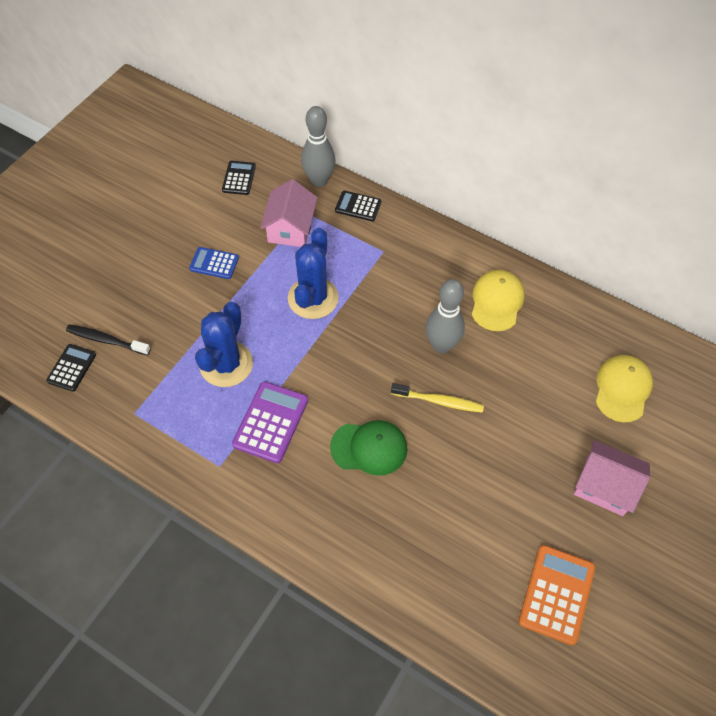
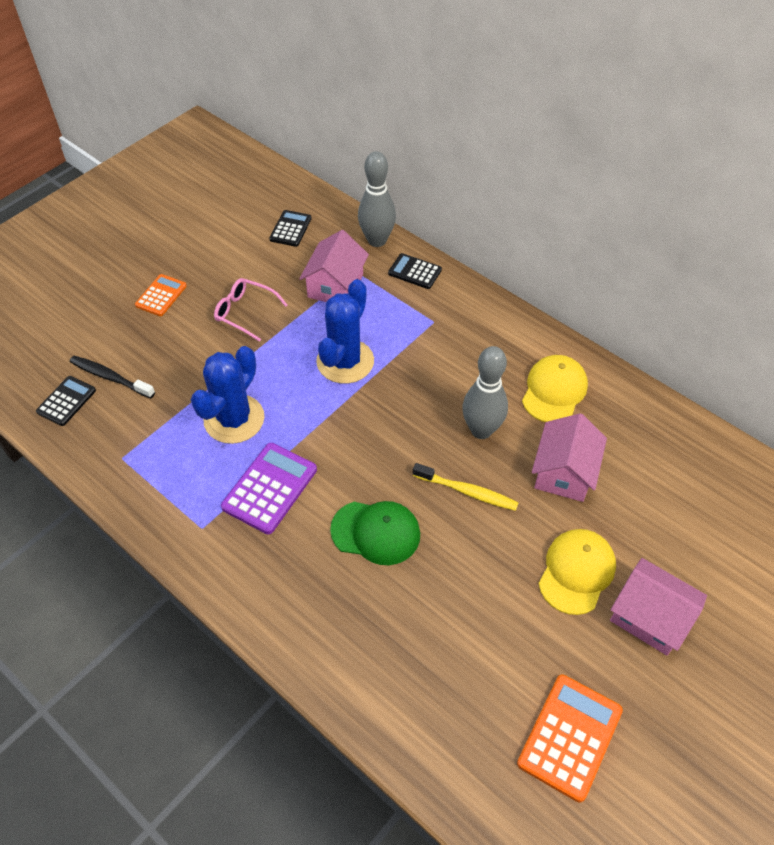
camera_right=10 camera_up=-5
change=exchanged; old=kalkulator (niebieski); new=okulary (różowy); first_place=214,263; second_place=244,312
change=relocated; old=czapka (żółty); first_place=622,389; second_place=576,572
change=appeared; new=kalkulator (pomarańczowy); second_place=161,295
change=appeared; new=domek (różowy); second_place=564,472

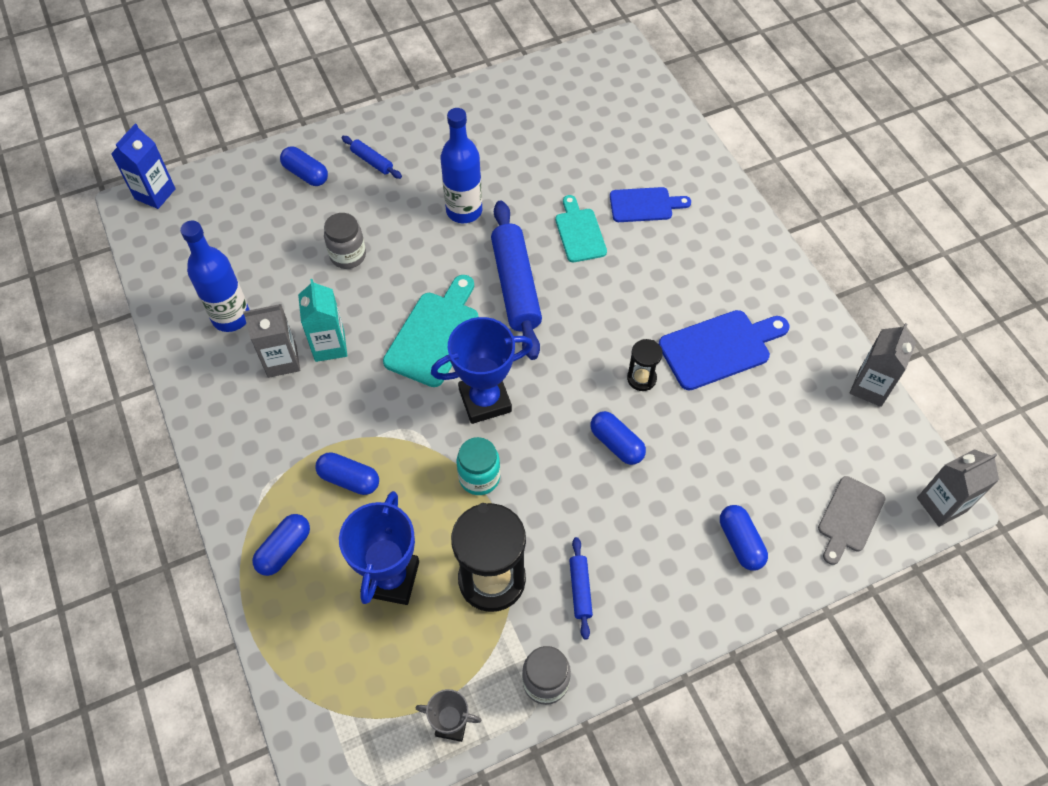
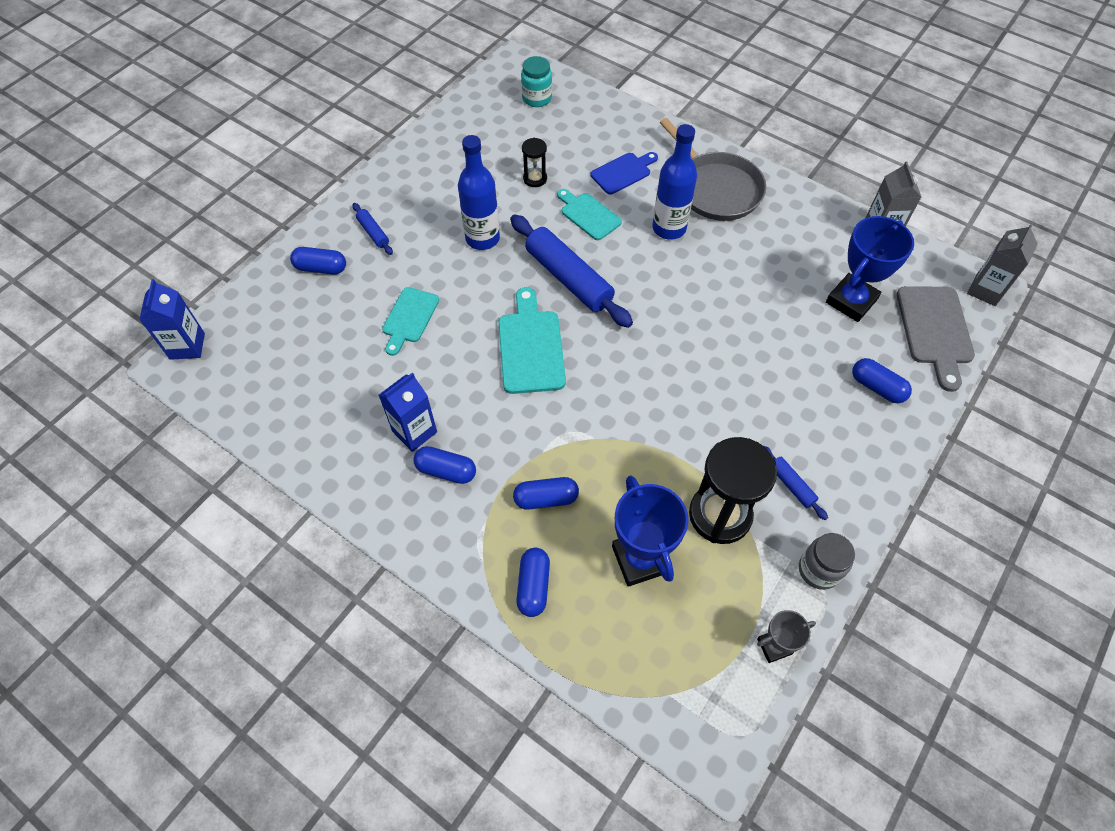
camera_right=-30 camera_up=0
change=spun; old=wałek do ciasta (niebieski); first_place=372,161; second_place=373,233; degrees=45
change=exchanged; old=słoik (szary); new=deska do krojenia (turkusowy); first_place=348,255; second_place=409,318
change=relocated; old=butelka (niebieski); first_place=231,317; second_place=669,228
change=missing; old=karton mleka (turkusowy); first_place=329,346
change=colour; old=karton mleka (szary); new=karton mleka (niebieski); first_place=282,361; second_place=414,432
change=missing; old=deska do krojenia (niebieski); first_place=719,348
change=relocated; old=puchar (niebieski); first_place=485,400; second_place=851,301
change=relocated; old=klepsydra (czarny); first_place=641,378; second_place=535,179
change=relocated; old=kapsułka (niebieski); first_place=616,444; second_place=446,470
change=relocated; old=słoik (turkusowy); first_place=479,477; second_place=537,98
change=size; old=deska do krojenia (szary); first_place=849,517; second_place=934,330; factor=1.51
change=appeared; new=patelnia (szary); second_place=715,188

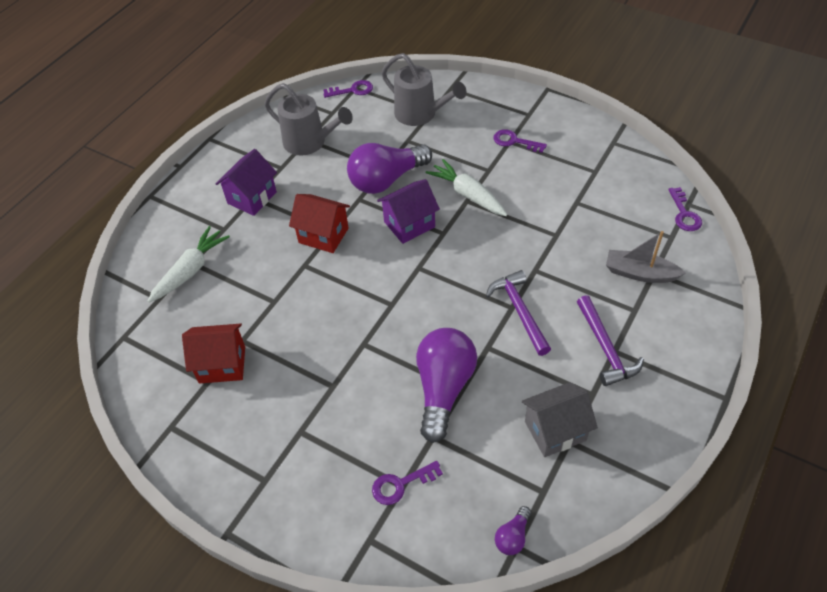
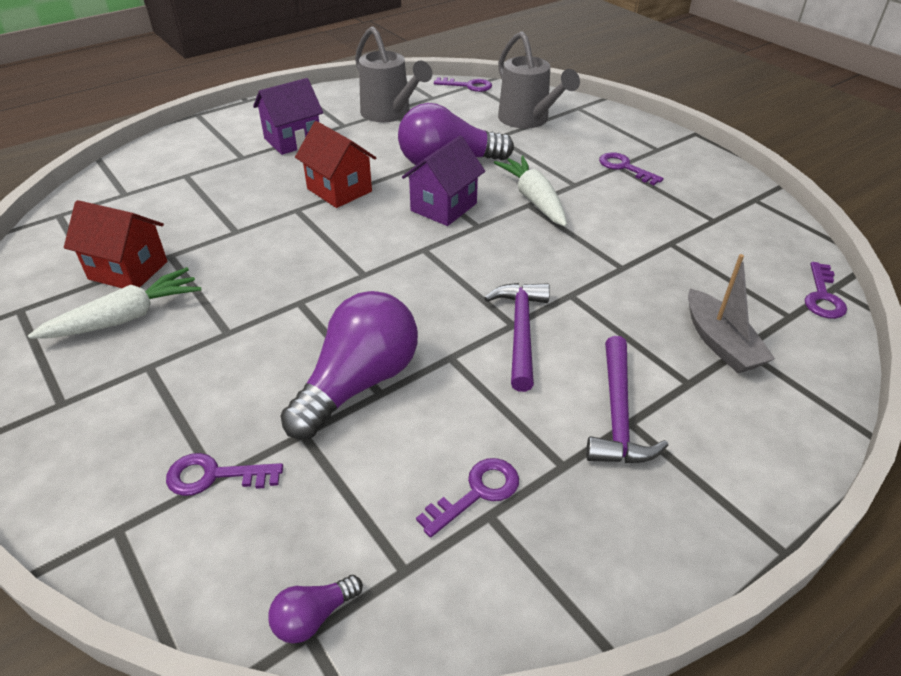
camera_right=20 camera_up=-10
change=spun; old=domek (fioletowy); first_place=409,224; second_place=443,207; degrees=-45
change=relocated; old=marchewka (biały); first_place=190,270; second_place=125,318
change=spun; old=łódka (szary); first_place=640,273; second_place=720,343; degrees=-150
change=exchanged; old=domek (szary); new=klucz (fioletowy); first_place=555,431; second_place=477,493

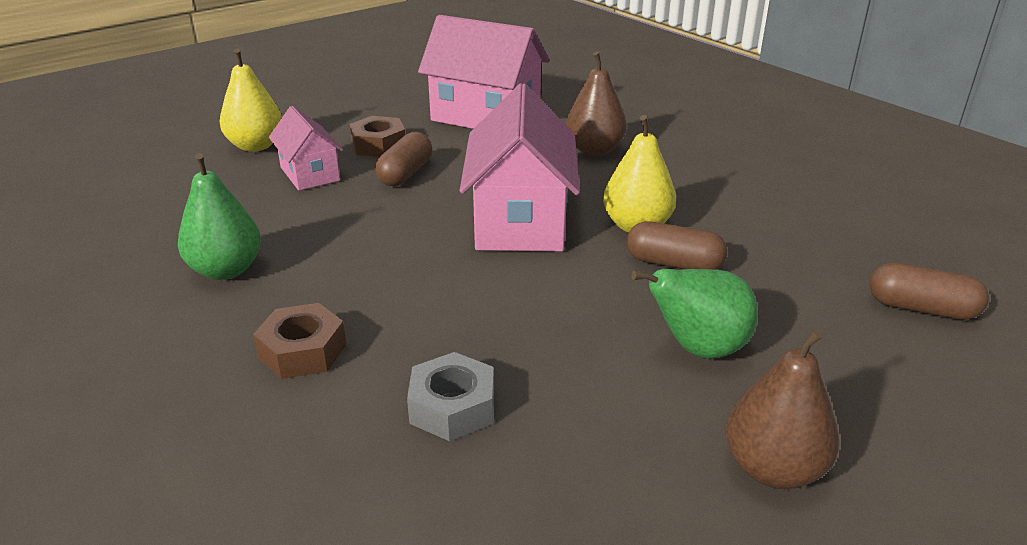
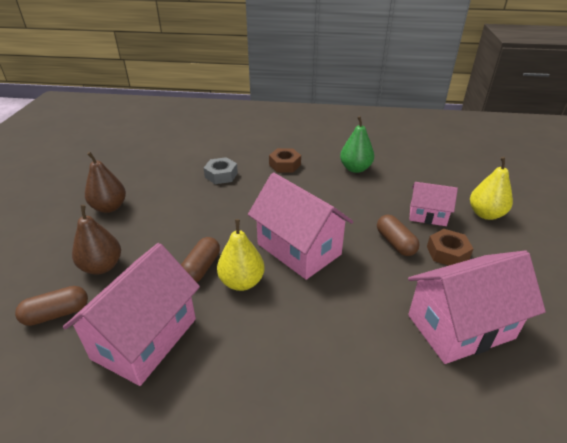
camera_right=135 camera_up=5
change=relocated; old=gruszka (brązowy); first_place=594,150; second_place=102,266
change=spun; old=kapsułka (brązowy); first_place=674,264; second_place=201,268; degrees=-45
change=missing; old=gruszka (zielony); first_place=698,349
change=appeared; new=domek (różowy); second_place=145,338

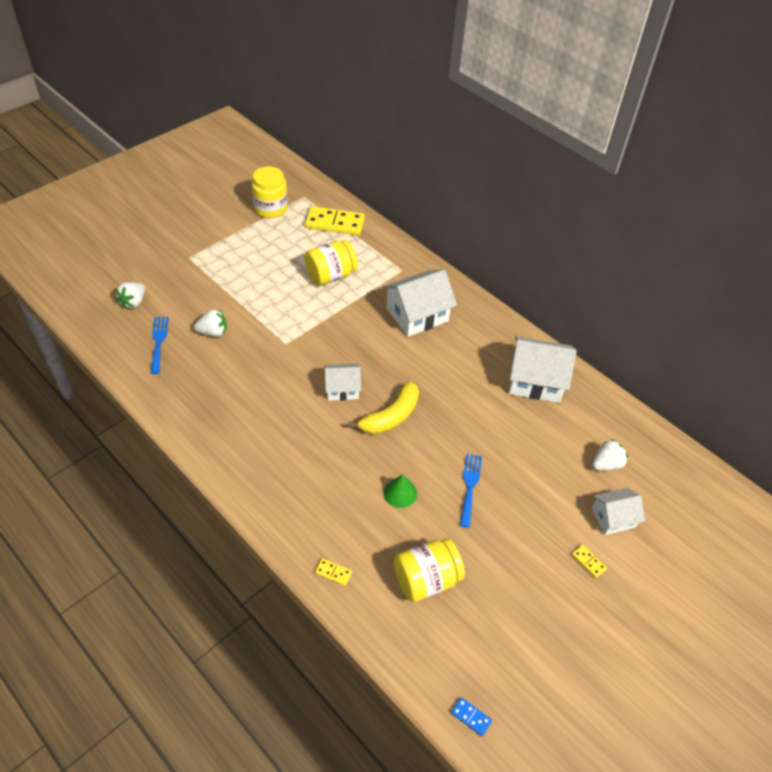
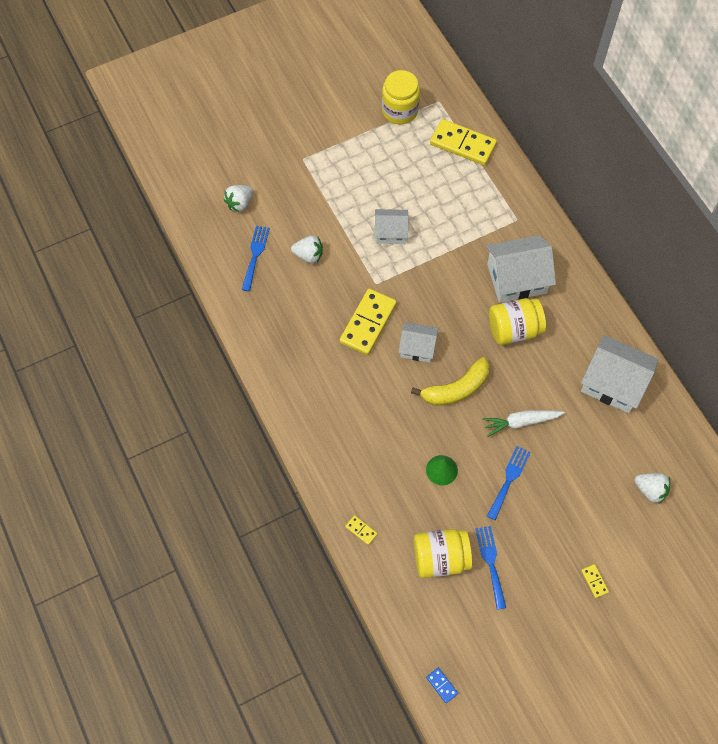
camera_right=20 camera_up=15
change=relocated; old=słoik (żółty); first_place=331,275; second_place=514,329
change=spun; old=truskawka (biały); first_place=606,464; second_place=650,490; degrees=45
change=relocated; old=domek (biały); first_place=613,518; second_place=390,232
change=appeared; new=kostka domina (żółty); second_place=368,323
change=appeared; new=marchewka (biały); second_place=521,422
change=appeared; new=widelec (niebieski); second_place=491,563

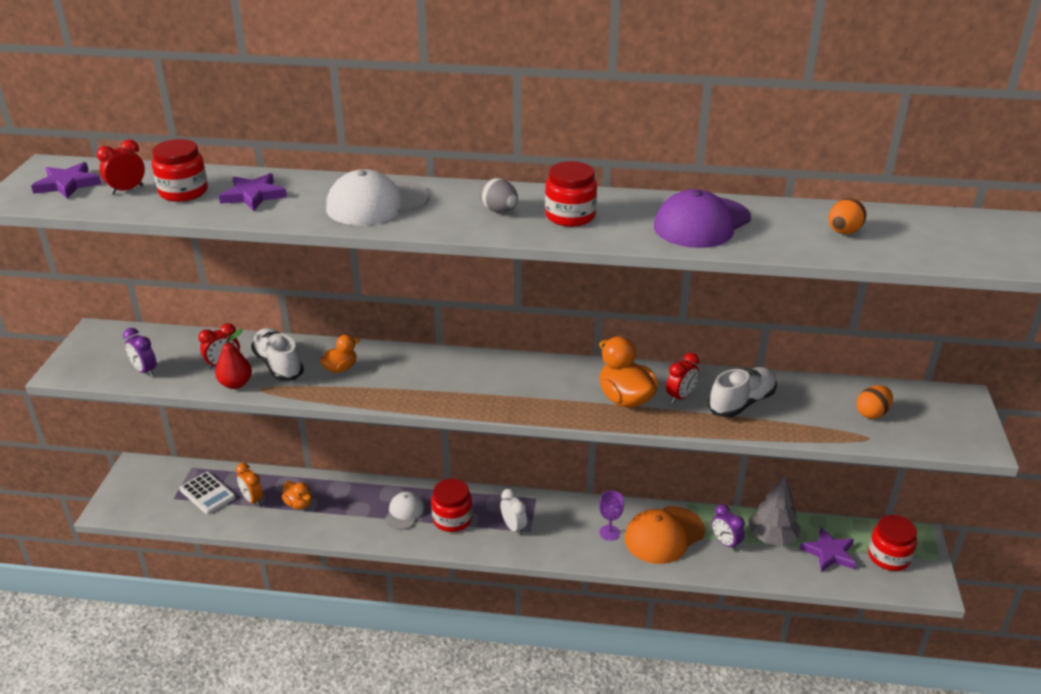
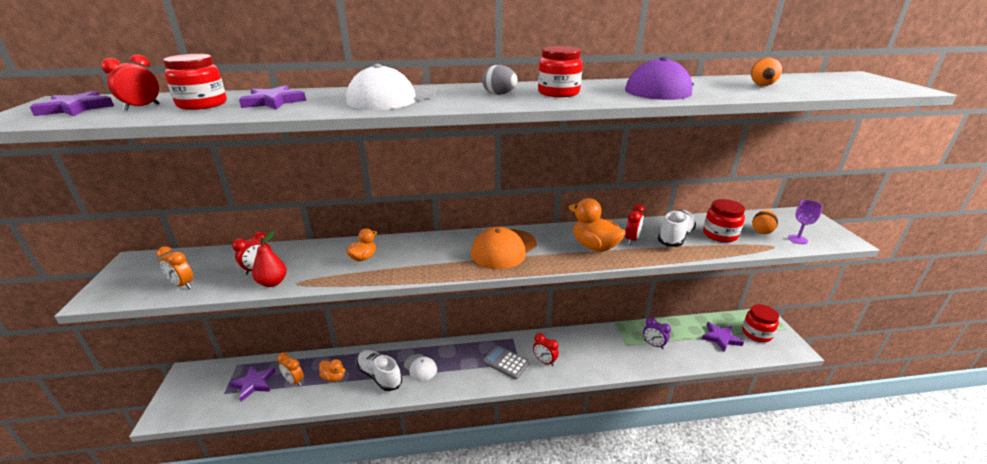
camera_right=-15 camera_up=-5
change=colour; old=budzik (fioletowy); new=budzik (pomarańczowy); first_place=145,371; second_place=183,285
change=relocated; old=but (biały); first_place=278,365; second_place=380,376
change=exchanged; old=kalkulator (biały); new=gwiazda (fioletowy); first_place=207,494; second_place=254,383
change=missing; old=drzewko (szary); first_place=772,538
change=relocated; old=słoik (czerwony); first_place=452,519; second_place=720,235
change=exchanged; old=budzik (biały); new=kalkulator (szary); first_place=513,527; second_place=506,362
change=spun; old=czapka (biały); first_place=404,512; second_place=420,367; degrees=135
change=relocated; old=kielich (fioletowy); first_place=609,533; second_place=797,239
change=relocated; old=czapka (pomarańczowy); first_place=664,535; second_place=504,249
change=appeared; new=budzik (czerwony); second_place=544,361

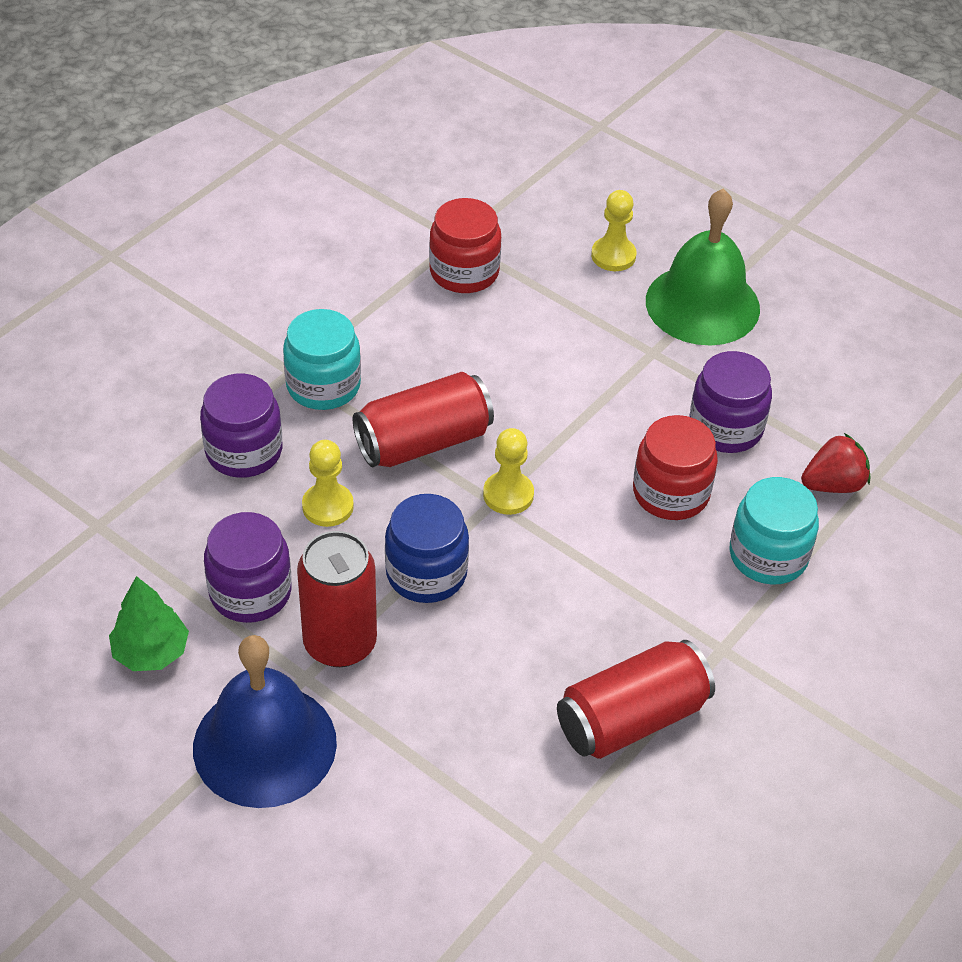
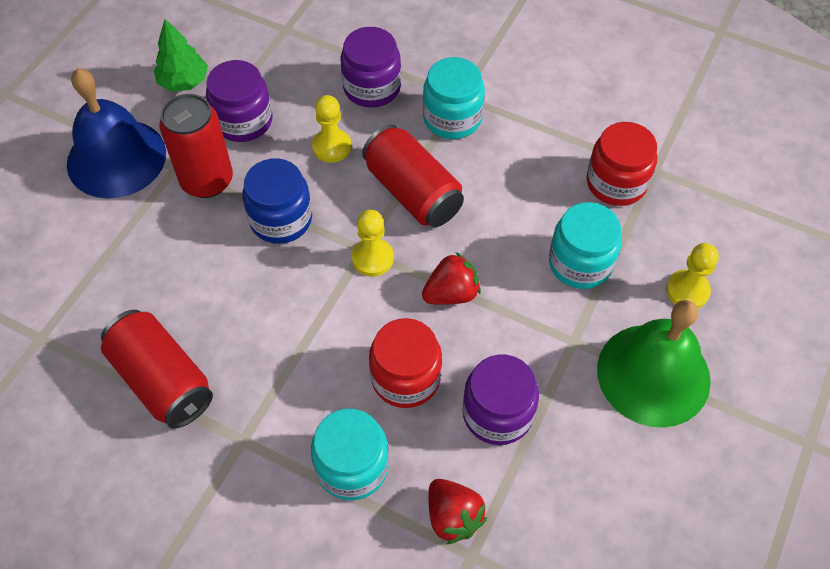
camera_right=80 camera_up=10
change=appeared; new=słoik (turkusowy); second_place=580,263
change=appeared; new=truskawka (czerwony); second_place=451,293

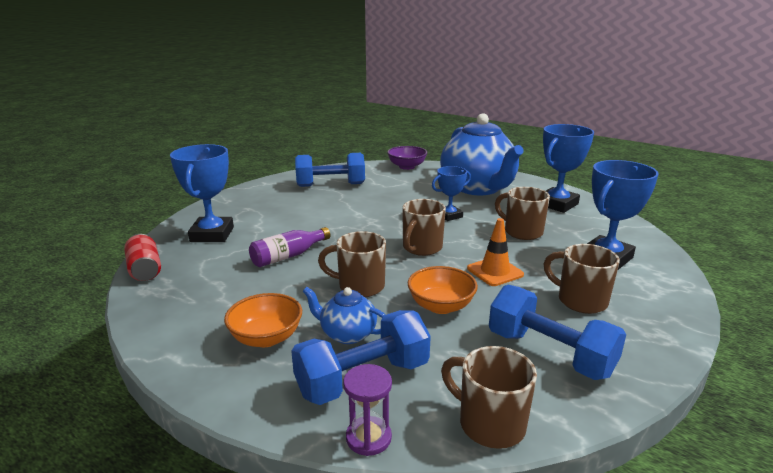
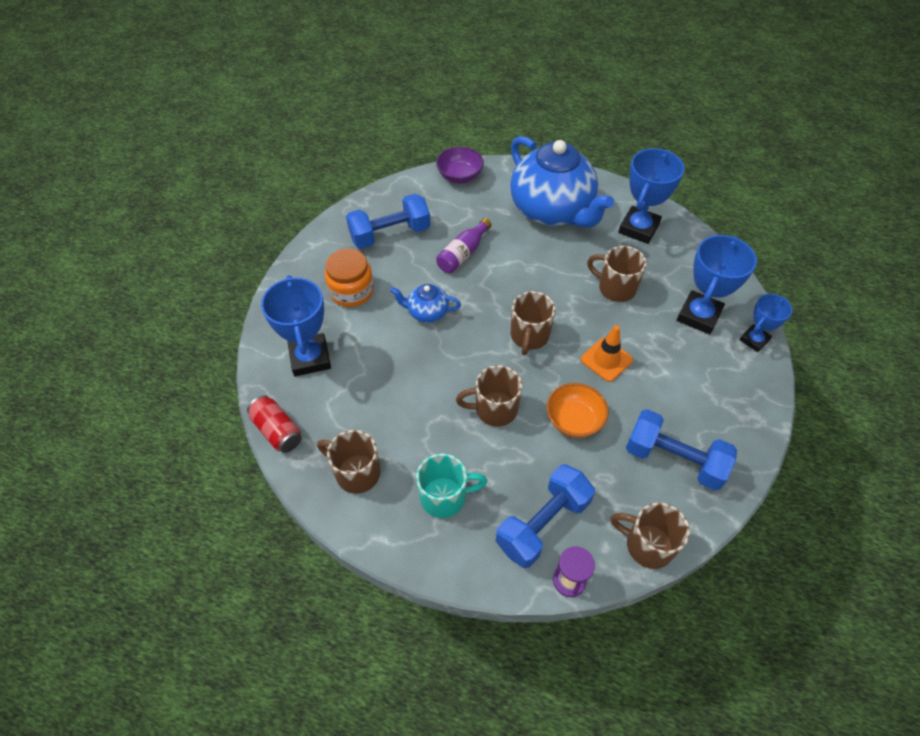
camera_right=-15 camera_up=30
change=relocated; old=puchar (niebieski); first_place=449,216; second_place=754,340
change=relocated; old=butelka (fioletowy); first_place=288,256; second_place=463,254
change=relocated; old=kubek (brązowy); first_place=580,301; second_place=356,473
change=relocated; old=imbryk (niebieski); first_place=347,334; second_place=427,312
change=exchanged; old=miska (pomarańczowy); new=kubek (turkusowy); first_place=266,338; second_place=445,497
change=appeared; new=słoik (pomarańczowy); second_place=351,291

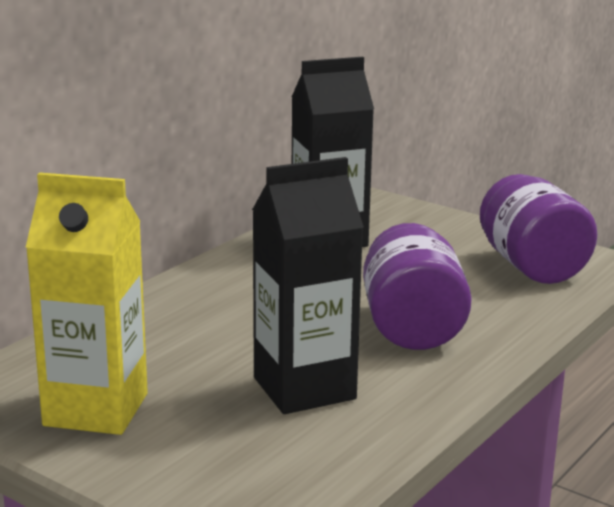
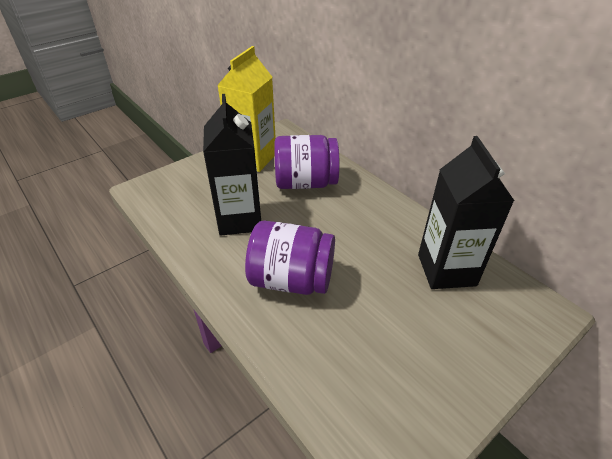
camera_right=105 camera_up=20
change=relocated; old=słoik (fioletowy); first_place=532,266; second_place=305,183

